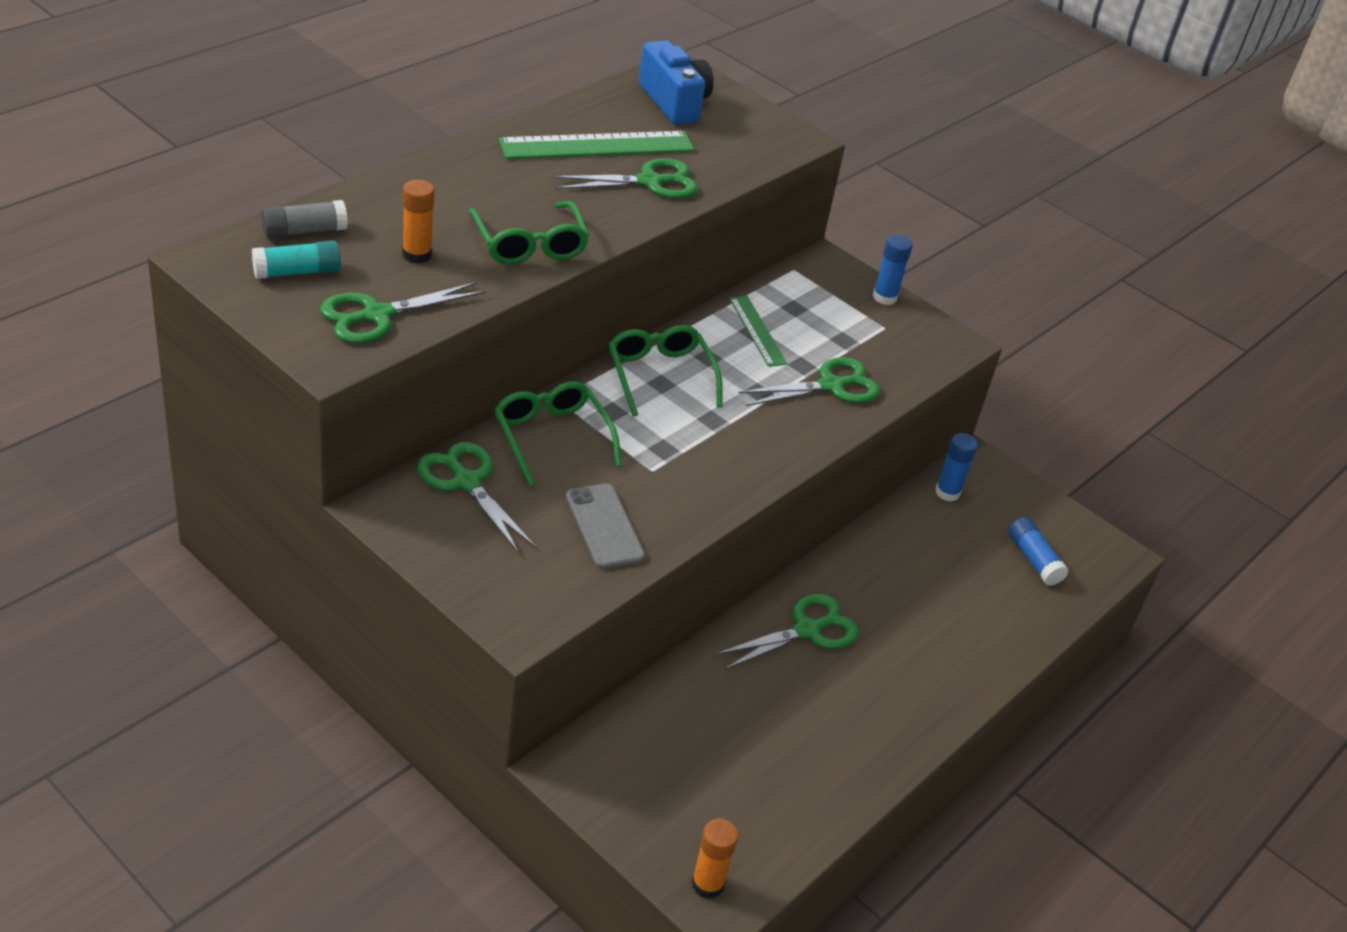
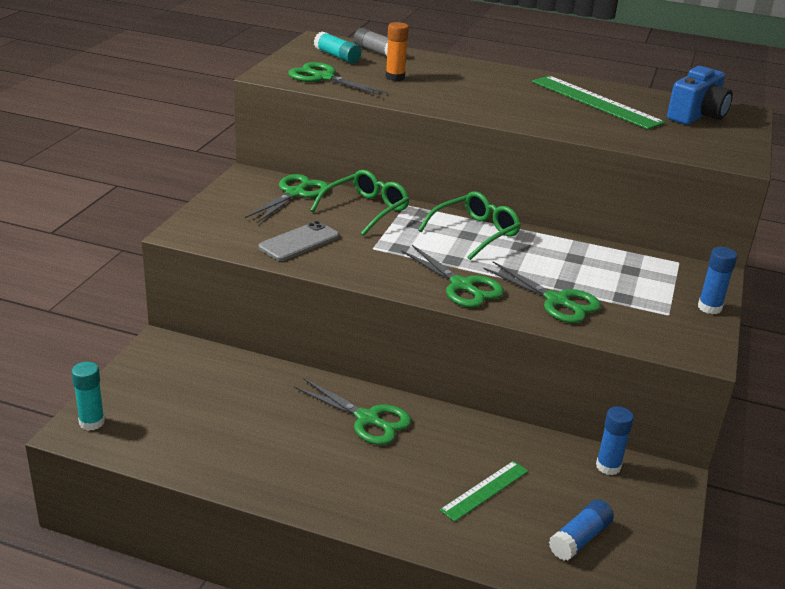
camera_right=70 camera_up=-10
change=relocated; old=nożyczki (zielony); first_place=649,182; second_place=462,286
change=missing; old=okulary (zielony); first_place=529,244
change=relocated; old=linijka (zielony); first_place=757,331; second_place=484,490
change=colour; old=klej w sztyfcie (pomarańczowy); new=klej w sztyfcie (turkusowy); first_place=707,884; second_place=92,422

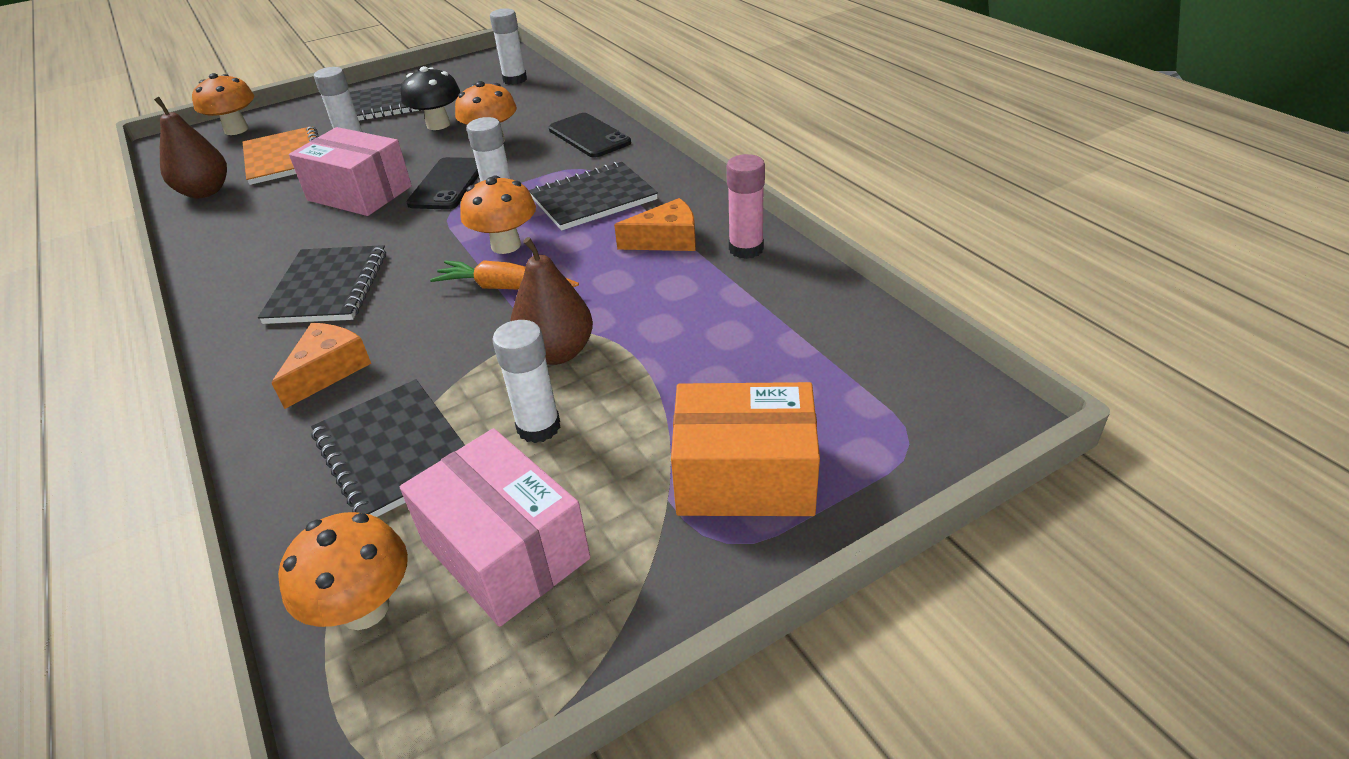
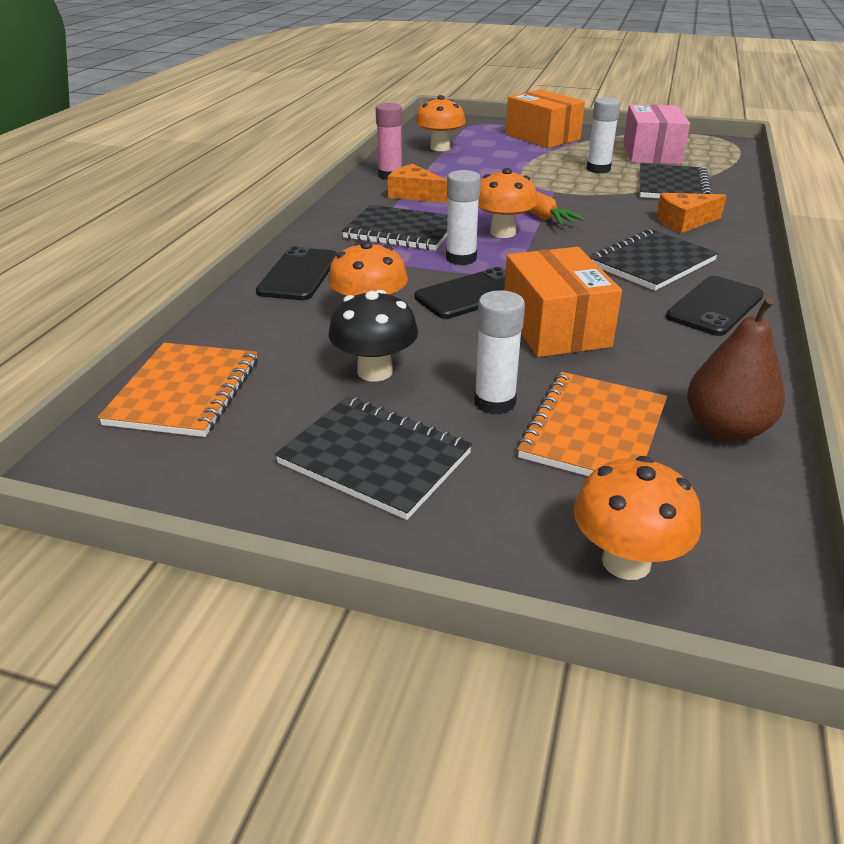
camera_right=-135 camera_up=-5
change=exchanged; old=klej w sztyfcie (biały); new=zeszyt (pomarańczowy); first_place=515,80; second_place=184,392
change=colour; old=pudełko (różowy); new=pudełko (pomarańczowy); first_place=359,193; second_place=555,327
change=missing; old=gruszka (brązowy); first_place=557,353
change=relocated; old=grzyb (pomarańczowy); first_place=365,608; second_place=440,148
change=appeared; new=telefon (czarny); second_place=714,306

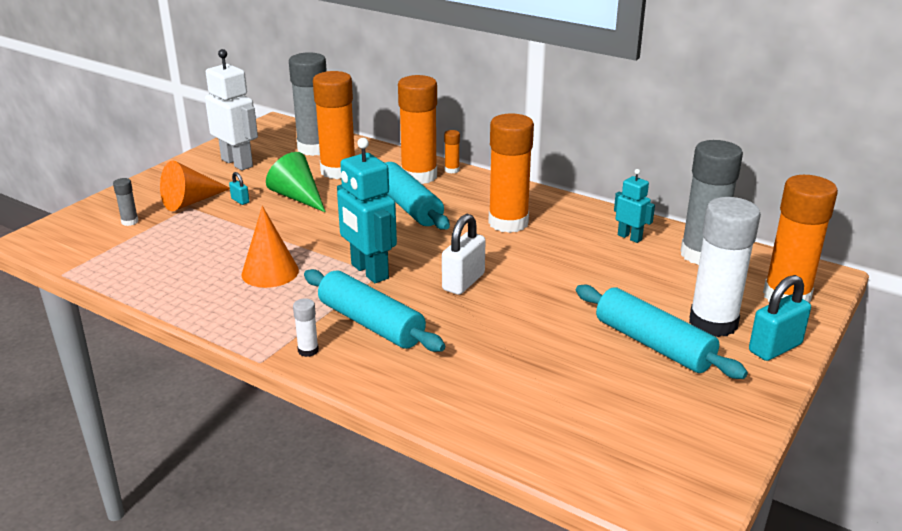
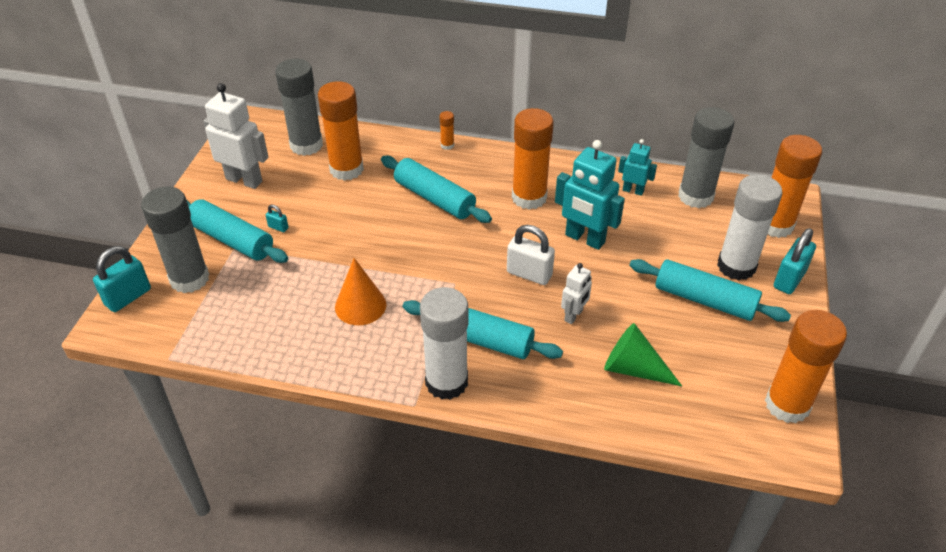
camera_right=-20 camera_up=15
change=relocated; old=klej w sztyfcie (pomarańczowy); first_place=419,176; second_place=787,405
change=relocated; old=robot (turkusowy); first_place=369,272; second_place=584,239
change=relocated; old=stożek (zielony); first_place=297,197; second_place=633,368
change=exchanged; old=stożek (pomarańczowy); new=wałek do ciasta (turkusowy); first_place=190,202; second_place=232,240
change=size; old=klej w sztyfcie (szary); first_place=130,222; second_place=189,279; factor=2.42
change=spun; old=kłódka (biały); first_place=463,282; second_place=529,274; degrees=-75
change=size; old=klej w sztyfcie (biały); first_place=308,350; second_place=446,382; factor=2.42
change=appeared; new=kłódka (turkusowy); second_place=128,297
change=appeared; new=robot (biały); second_place=574,315

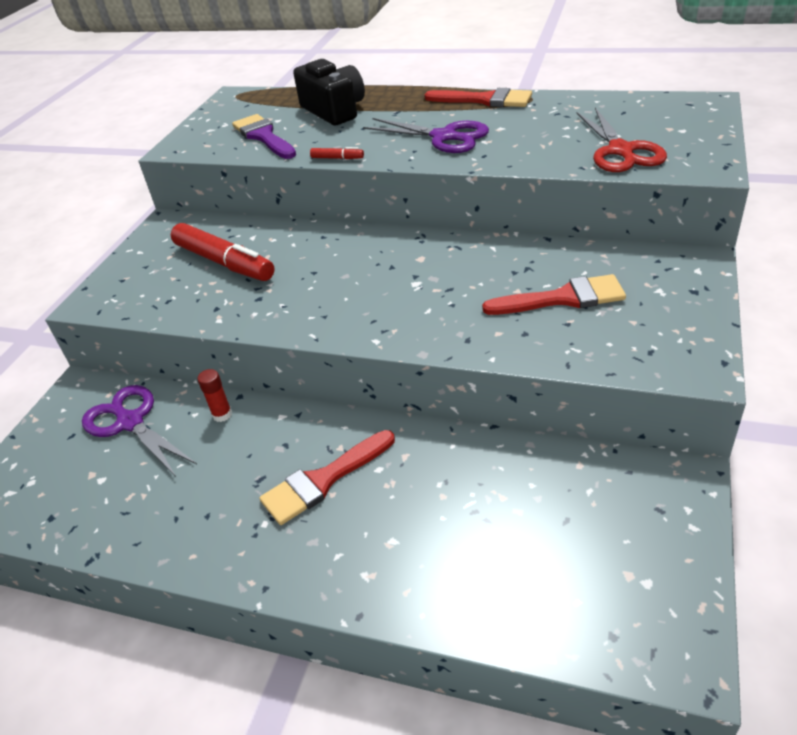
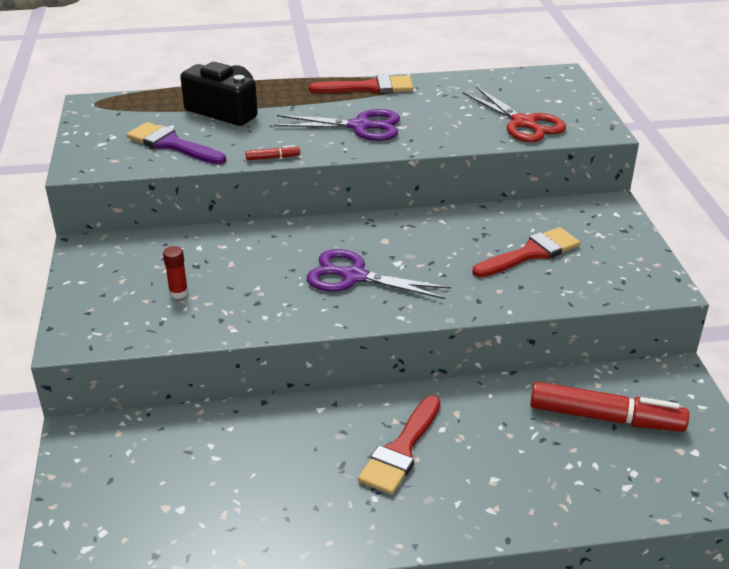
camera_right=-30 camera_up=-5
change=relocated; old=flamaster (czerwony); first_place=224,262; second_place=605,418
change=relocated; old=klej w sztyfcie (czerwony); first_place=222,415; second_place=178,293
change=relocated; old=nożyczki (fioletowy); first_place=130,422; second_place=354,276

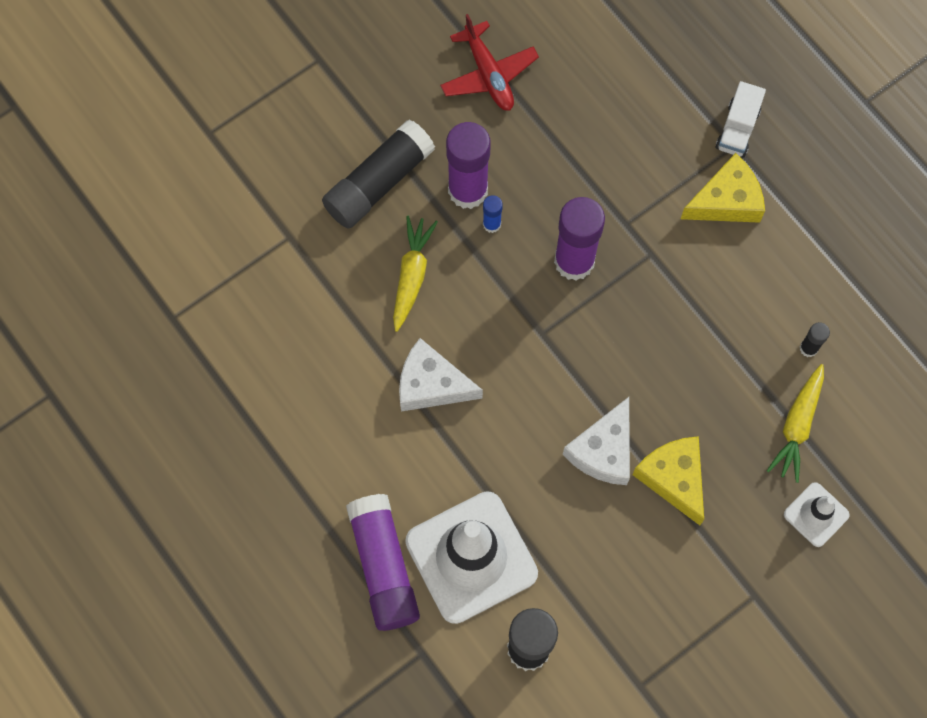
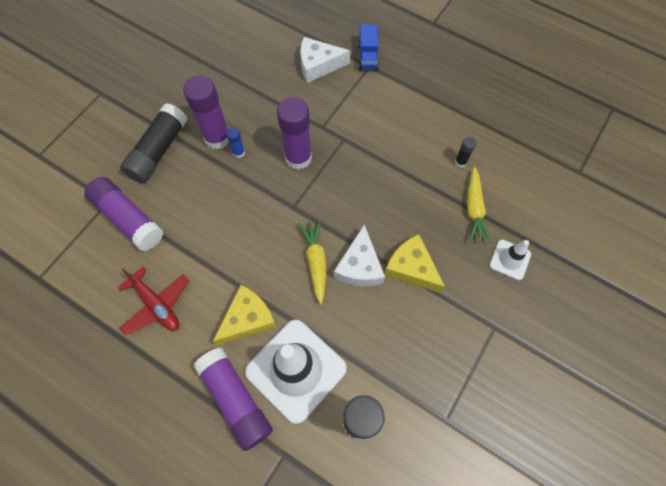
camera_right=-20 camera_up=-5
change=relocated; old=samolot (czerwony); first_place=488,74; second_place=156,305
change=colour; old=ciężarówka (biały); new=ciężarówka (niebieski); first_place=737,129; second_place=367,57
change=relocated; old=ser (żółty); first_place=726,200; second_place=248,319
change=relocated; old=marchewka (żółty); first_place=411,275; second_place=316,262
change=relocated; old=ser (biały); first_place=431,384; second_place=318,65
change=appeared; new=klej w sztyfcie (fioletowy); second_place=128,219

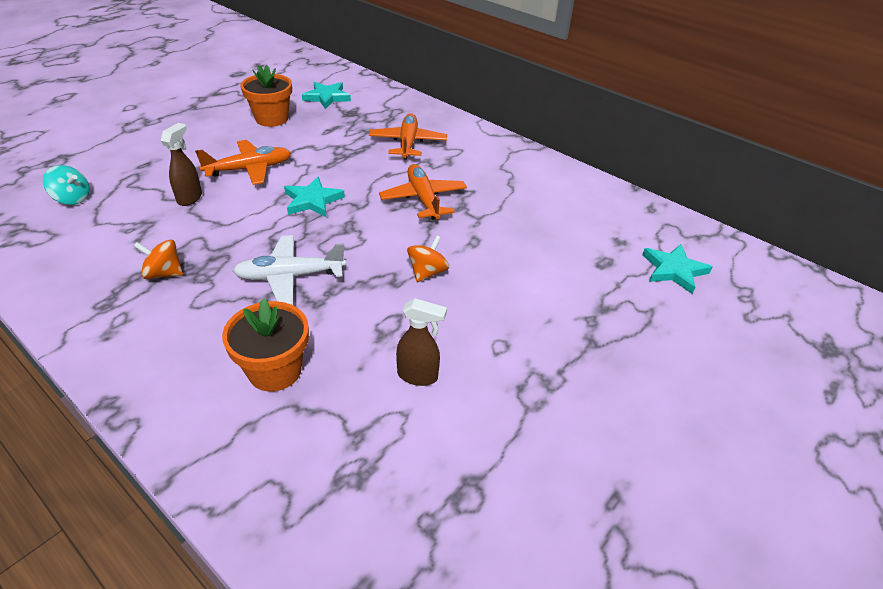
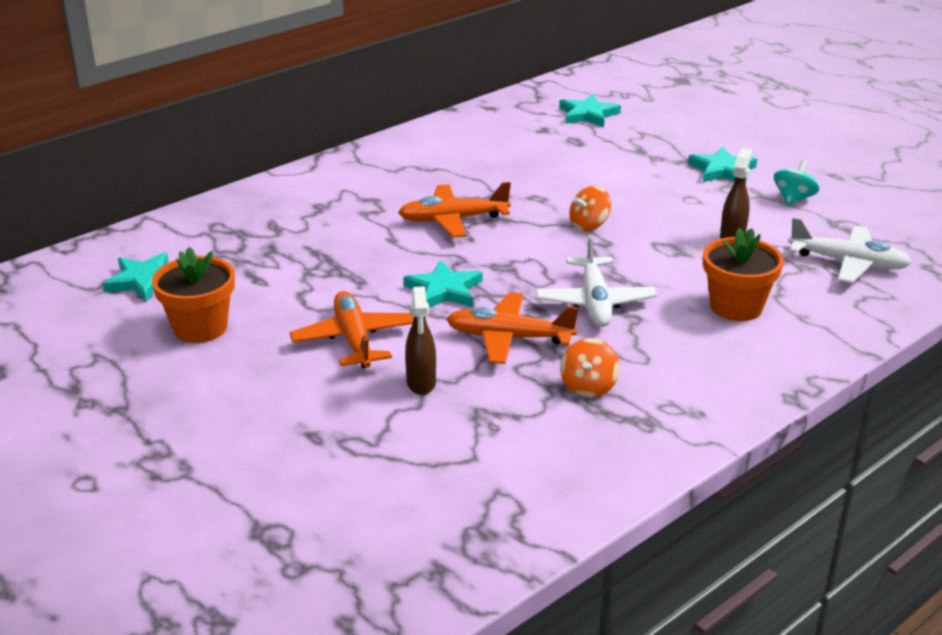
camera_right=-80 camera_up=-10
change=relocated; old=samolot (pomarańczowy); first_place=408,143; second_place=508,338
change=spun; old=spryskiwacz (brązowy); first_place=190,198; second_place=421,383; degrees=-120
change=relocated; old=bączek (turkusowy); first_place=72,199; second_place=793,199
change=spun; old=bączek (pomarańczowy); first_place=427,272; second_place=589,225; degrees=-75
change=appeared; new=gwiazda (turkusowy); second_place=722,170
change=appeared; new=samolot (biały); second_place=848,263

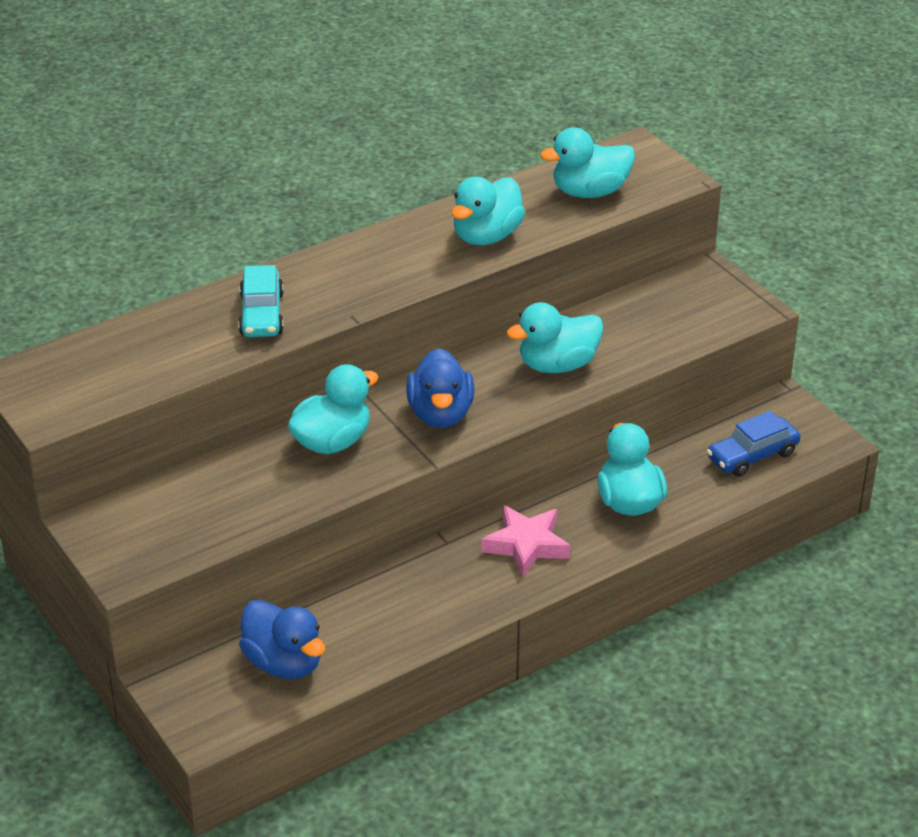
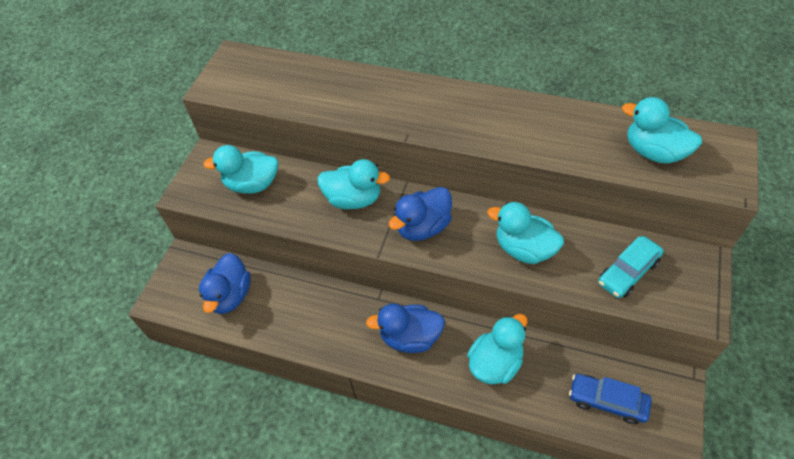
camera_right=55 camera_up=15
change=relocated; old=kaczka (turkusowy); first_place=486,236; second_place=252,184
change=relocated; old=samochód (turkusowy); first_place=261,314; second_place=628,272
change=exchanged; old=gwiazda (różowy); new=kaczka (niebieski); first_place=526,545; second_place=410,337

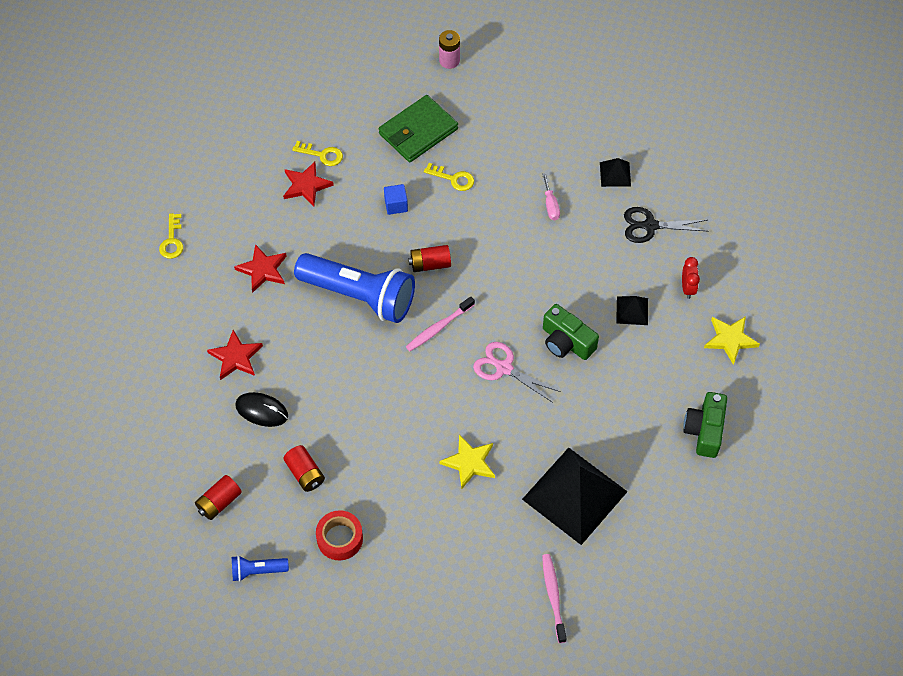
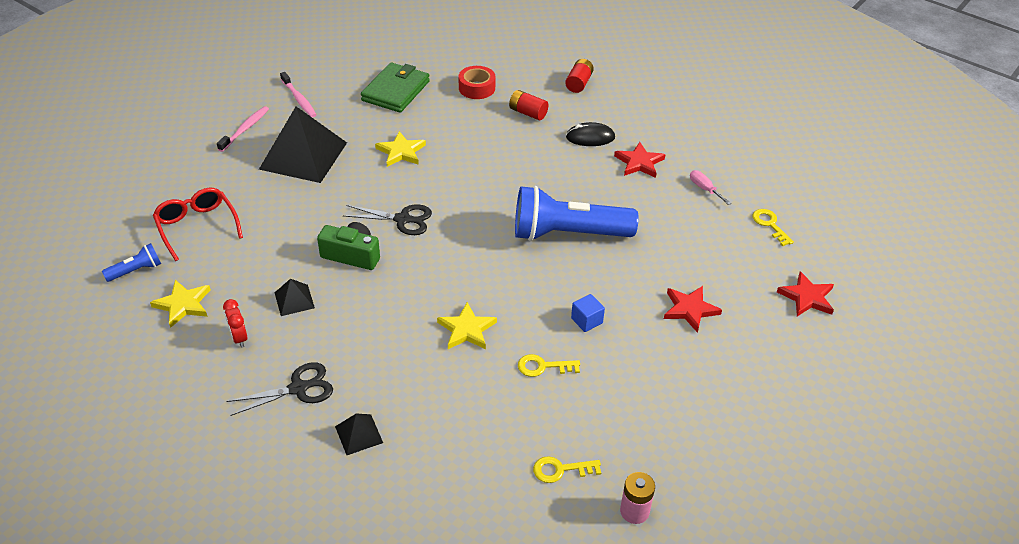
camera_right=155 camera_up=-15
change=relocated; old=portfel (zielony); first_place=418,131; second_place=395,91
change=relocated; old=klucz (żółty); first_place=322,155; second_place=561,470
change=relocated; old=śrubokręt (różowy); first_place=550,205; second_place=704,189
change=relocated; old=gwiazda (czerwony); first_place=262,270; second_place=807,297
change=missing; old=bateria (czerwony); first_place=430,264
change=relocated; old=szczoteczka do zębów (różowy); first_place=438,328; second_place=245,129
change=colour; old=nożyczki (różowy); new=nożyczki (czarny); first_place=503,367; second_place=403,219
change=exchanged; old=aparat fotograficzny (zielony); new=okulary (czerwony); first_place=704,430; second_place=197,226
change=relocated; old=latarka (niebieski); first_place=257,571; second_place=136,270
change=appeared; new=gwiazda (żółty); second_place=467,329

